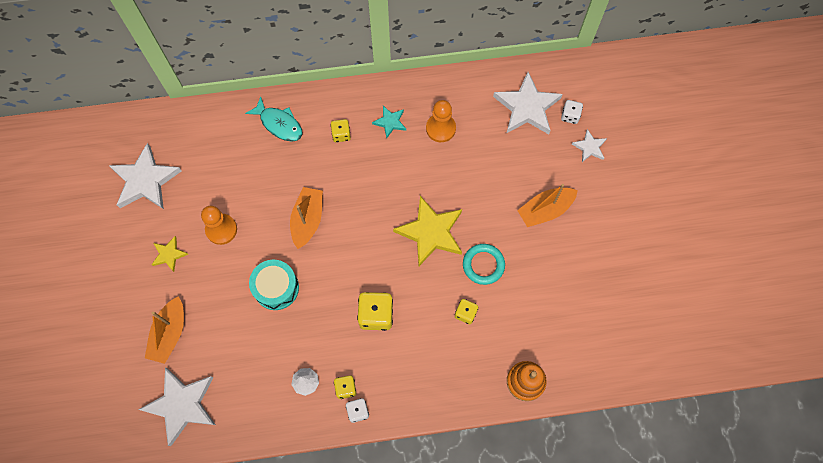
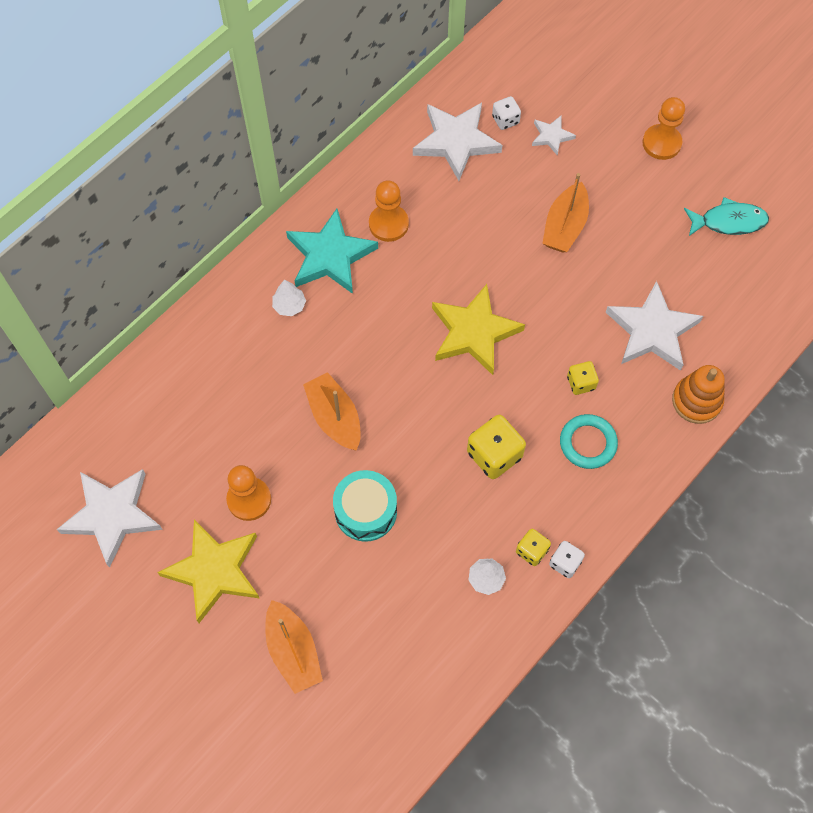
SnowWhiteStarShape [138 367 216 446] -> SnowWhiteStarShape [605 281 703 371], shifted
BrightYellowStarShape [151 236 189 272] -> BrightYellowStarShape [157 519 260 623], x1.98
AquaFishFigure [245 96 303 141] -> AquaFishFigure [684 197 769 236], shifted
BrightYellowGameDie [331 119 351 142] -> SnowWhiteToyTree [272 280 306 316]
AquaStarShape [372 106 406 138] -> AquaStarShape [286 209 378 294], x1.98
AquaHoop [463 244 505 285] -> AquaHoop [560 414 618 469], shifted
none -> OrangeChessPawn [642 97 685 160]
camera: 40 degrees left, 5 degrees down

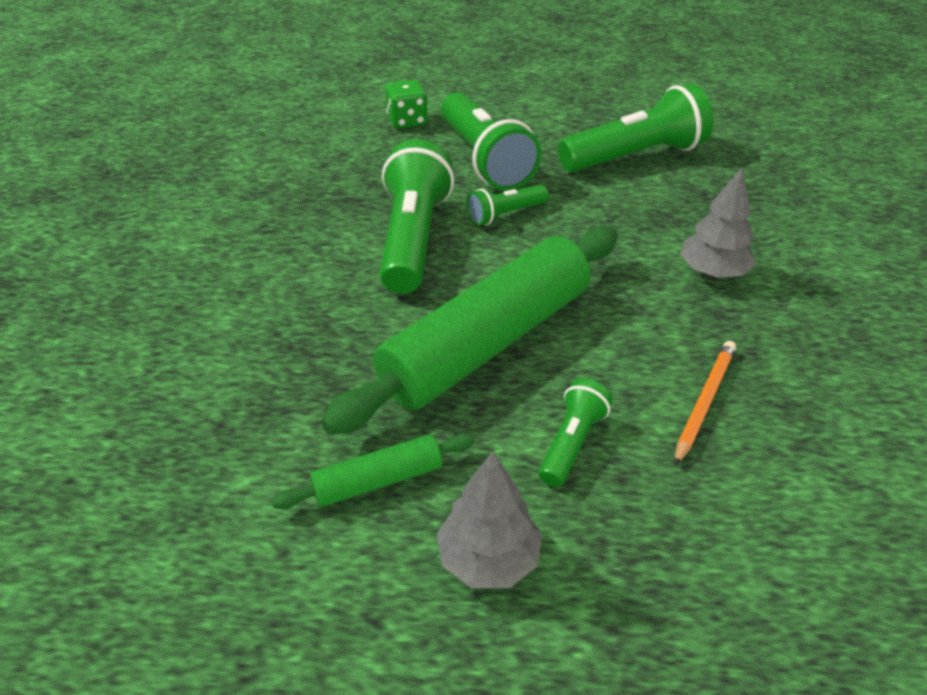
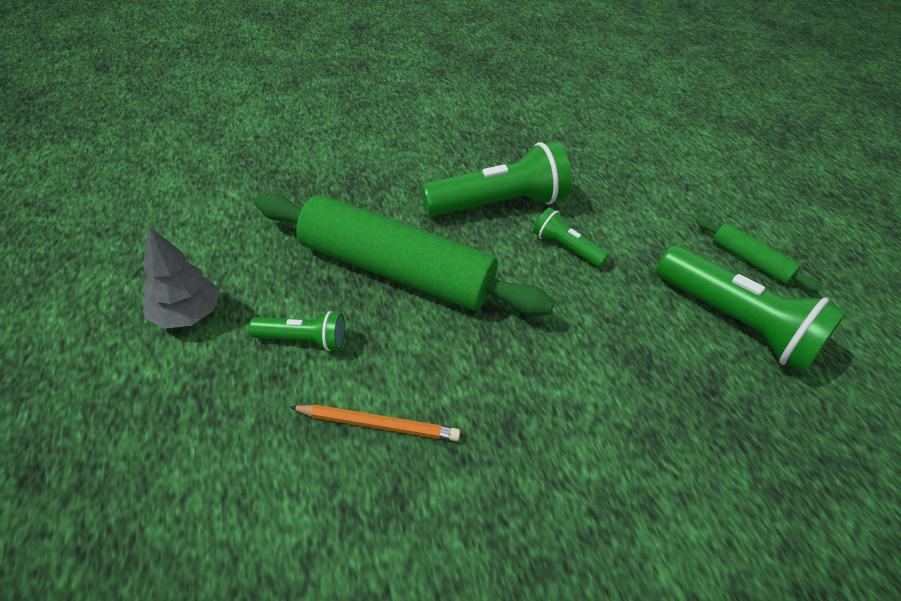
EmeraldPastryRoller [271 433 475 509] -> EmeraldPastryRoller [695 217 821 292], shifted
EmeraldGameDie [385 79 428 129] -> none
EmeraldPocketTorch [441 92 542 191] -> none
GrayToyTree [680 168 756 278] -> none
camera: 65 degrees right, 5 degrees up

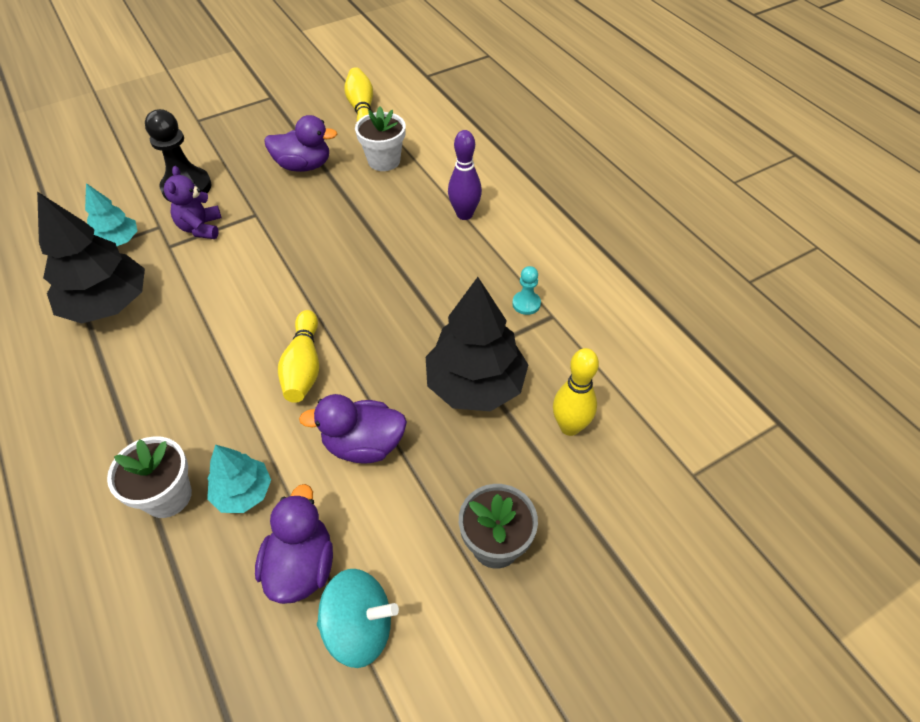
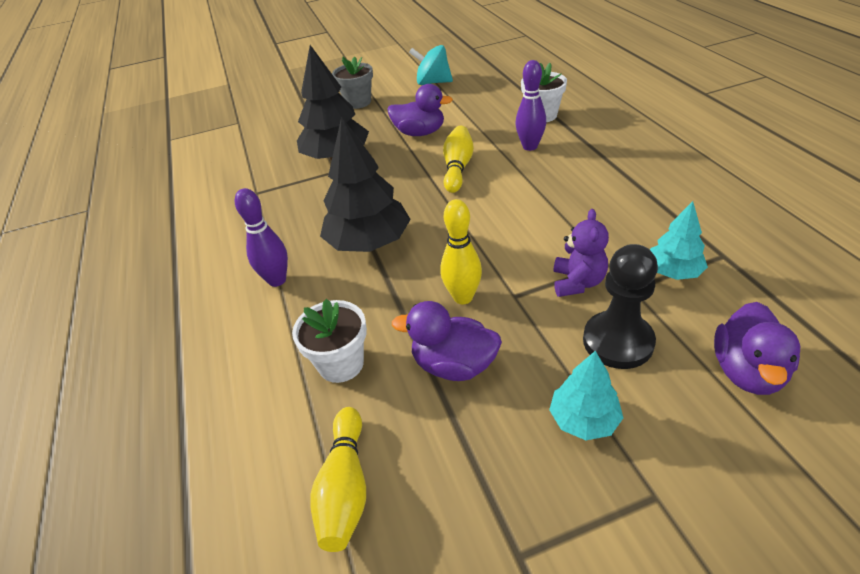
JetBlackToyTree [37 192 145 323] -> JetBlackToyTree [320 116 411 252], shifted
AquaToyTree [207 445 271 513] -> AquaToyTree [549 351 623 440], shifted
PurpleRubberDuck [255 484 333 604] -> PurpleRubberDuck [714 302 800 395], shifted
AquaChessPawn [512 266 541 315] -> none
BrightYellowSkittle [553 348 599 436] -> BrightYellowSkittle [440 199 482 304], shifted
none -> PurpleSkittle [515 60 546 151]
camera: 165 degrees left, 10 degrees down

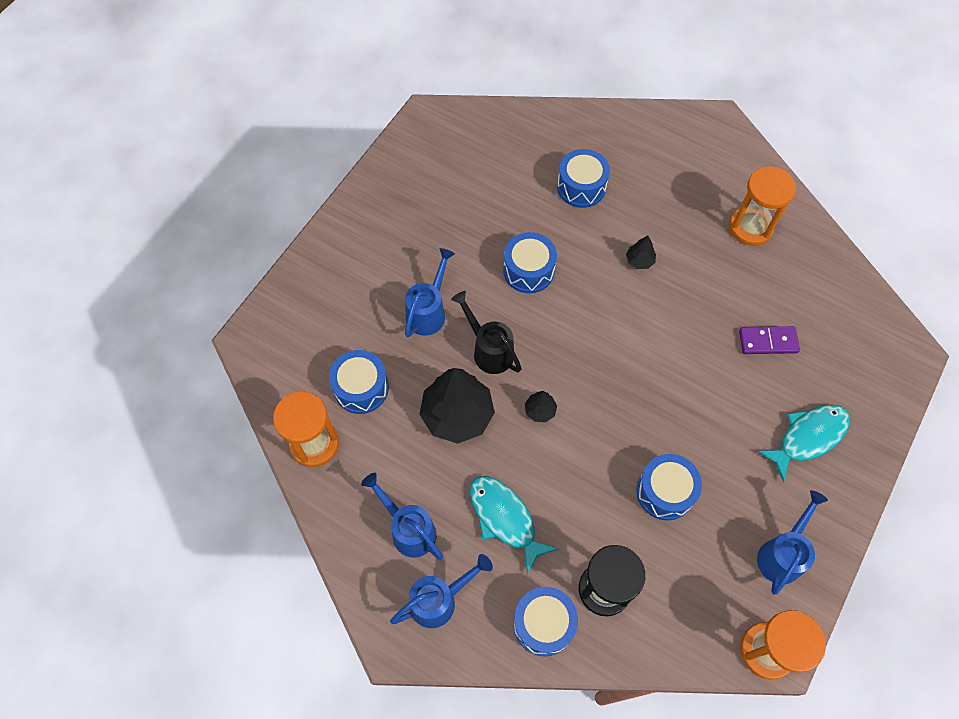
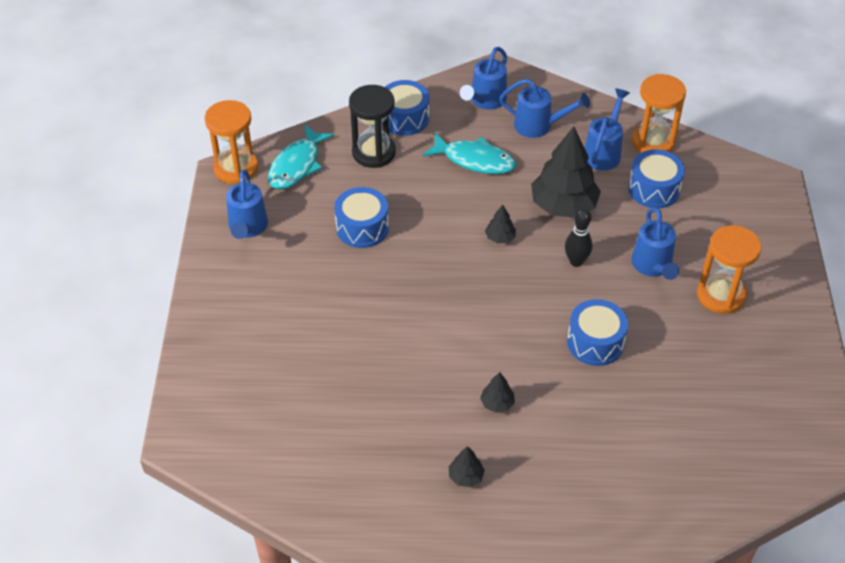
JetBlackWateringCan [451 291 522 374] -> JetBlackSkittle [565 208 592 267]
RoyalBlueDrum [557 149 610 208] -> none
OrangeSandTimer [729 167 796 246] -> OrangeSandTimer [697 225 762 314], shifted
PurpleDomino [739 326 800 354] -> none
AquaFishFigure [757 405 850 482] -> AquaFishFigure [268 124 334 189], shifted
none -> JetBlackToyTree [449 446 485 487]
none -> RoyalBlueWateringCan [585 88 630 171]
camera: 150 degrees right, 15 degrees down

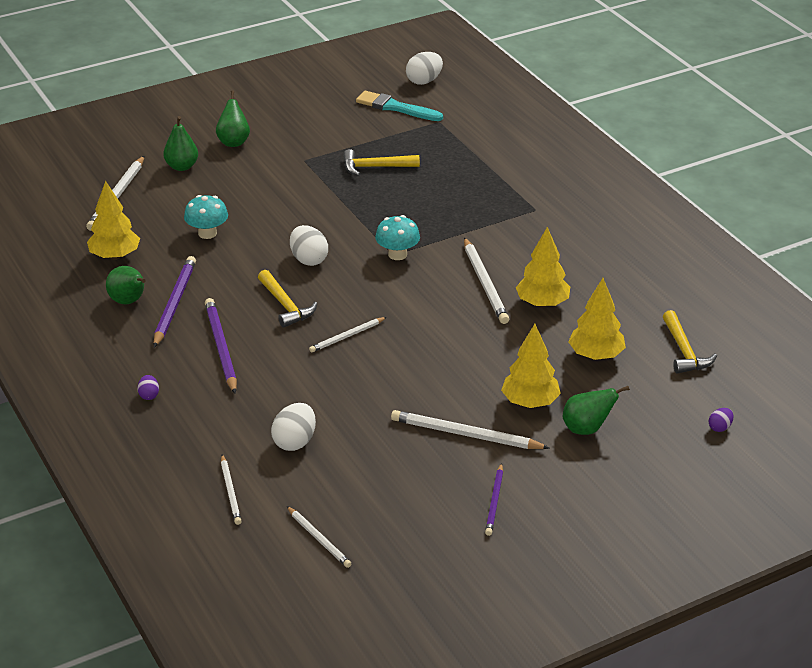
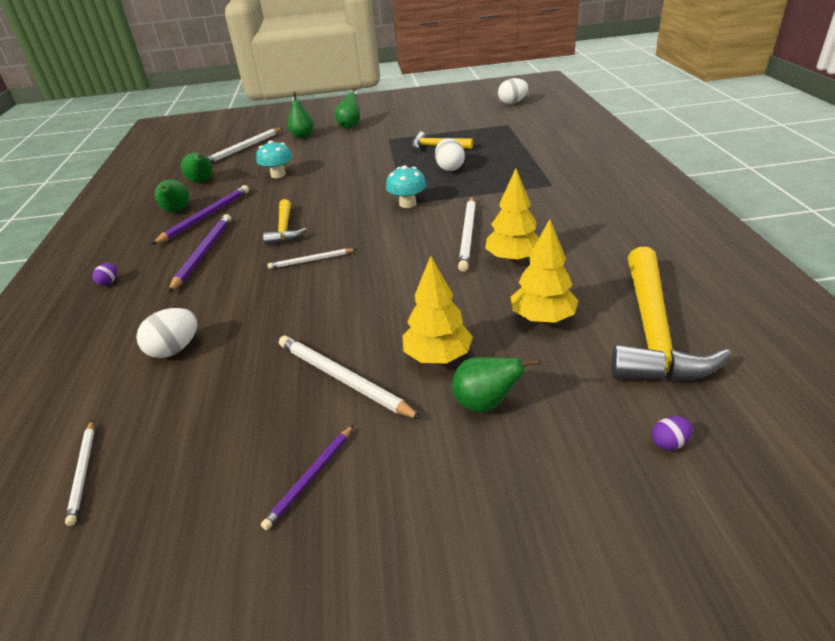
BrightYellowToyTree [87 181 140 260] -> EmeraldToyPear [181 153 213 183]
SnowWhiteLeadPencil [221 454 242 525] -> none
SnowWhiteEggShape [290 225 328 266] -> SnowWhiteEggShape [435 138 465 171], shifted
AquaPaintbrush [356 91 443 121] -> none
BrightYellowCarpenter'sHammer [663 310 717 374] -> BrightYellowCarpenter'sHammer [611 247 731 382], x1.83
camera: 25 degrees right, 0 degrees up

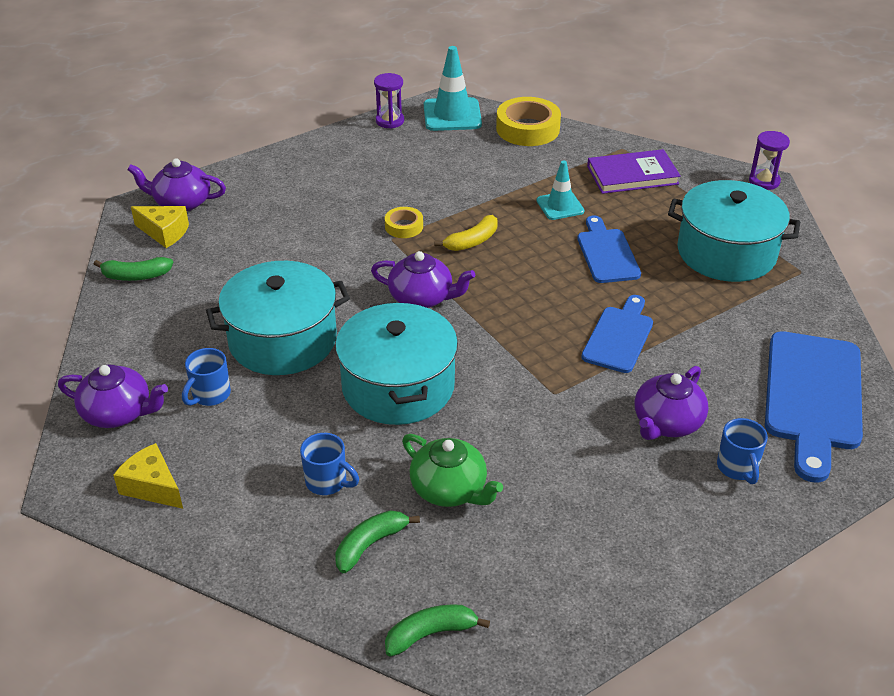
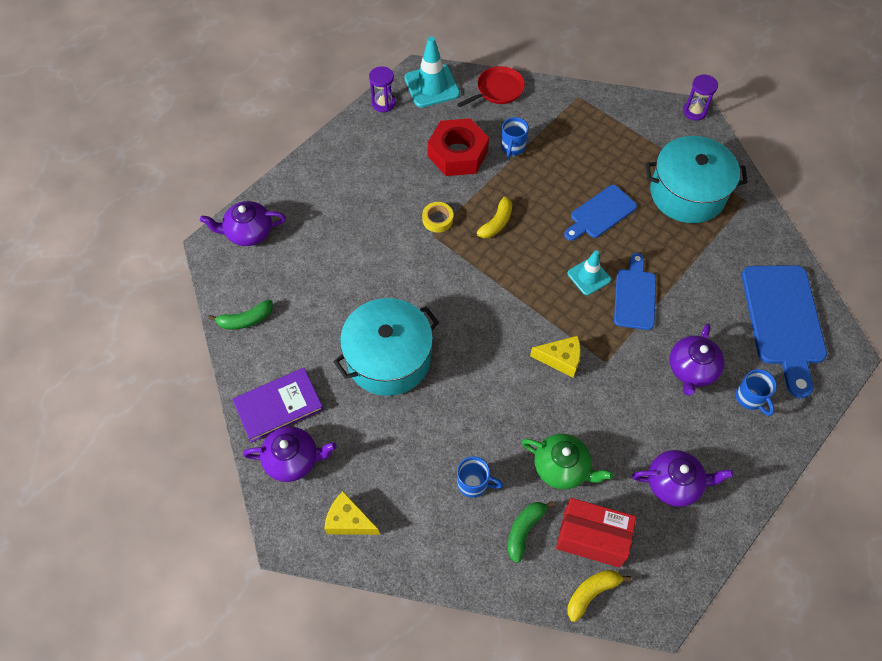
BrightYellowCheese [131 206 189 248] -> BrightYellowCheese [530 336 581 378], shifted
RoyalBlueMug [182 348 231 406] -> RoyalBlueMug [501 117 529 158], shifted
AquaCookingPot [335 302 458 425] -> none
PurpleTeapot [371 251 475 308] -> PurpleTeapot [632 450 733 507], shifted
EmeraldBanana [385 604 490 657] -> BrightYellowBanana [567 570 631 622]
BrightYellowStickyTape [496 97 561 146] -> RedFryingPan [457 66 525 108]
AquaRoadCone [537 160 584 220] -> AquaRoadCone [567 250 611 295], shifted
RoyalBlueCuttingBoard [577 215 641 283] -> RoyalBlueCuttingBoard [564 185 637 241], 105 degrees counterclockwise
PurpleHardback [587 149 681 194] -> PurpleHardback [232 368 324 443], shifted
none -> RedHexagonNut [428 118 489 176]
none -> RedBox [556 498 636 568]
camera: 15 degrees left, 20 degrees up

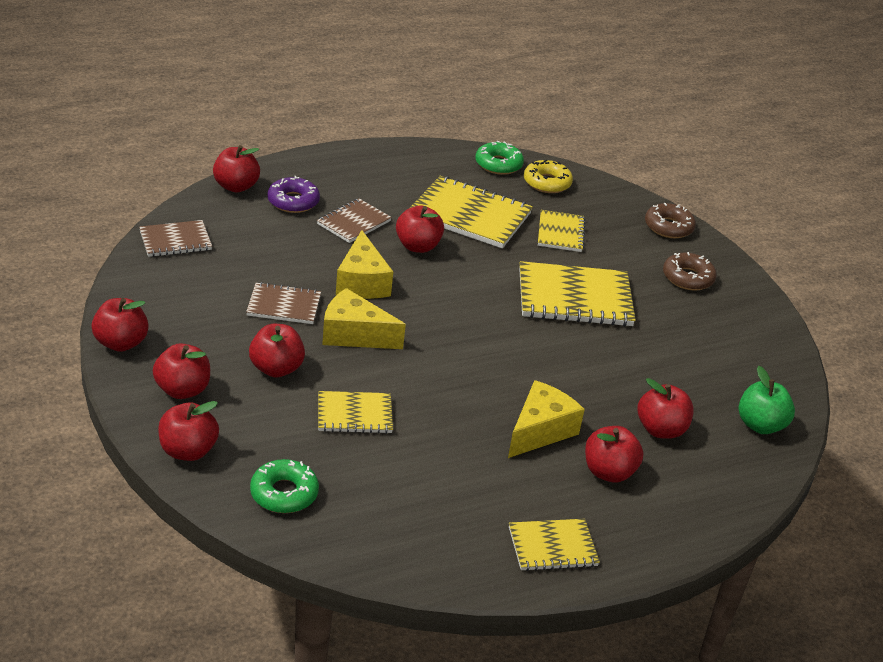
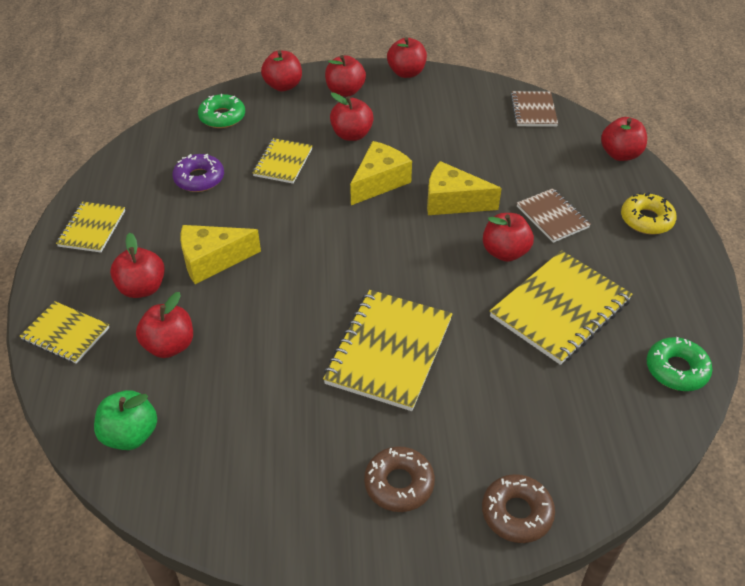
BrownNotepad [246 282 321 324] -> none
PurpleGlazedDonut [267 176 320 213] -> PurpleGlazedDonut [172 154 224 192], shifted
BrightYellowCheese [508 380 585 458] -> BrightYellowCheese [180 225 261 284], 105 degrees clockwise
BrightYellowGlazedDonut [524 160 573 193] -> BrightYellowGlazedDonut [621 192 677 234], shifted
BrightYellowNotepad [538 210 586 252] -> BrightYellowNotepad [20 301 109 364], shifted
camera: 115 degrees right, 10 degrees up

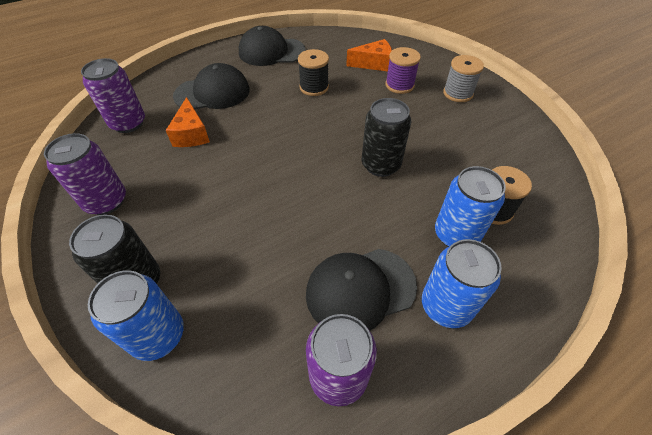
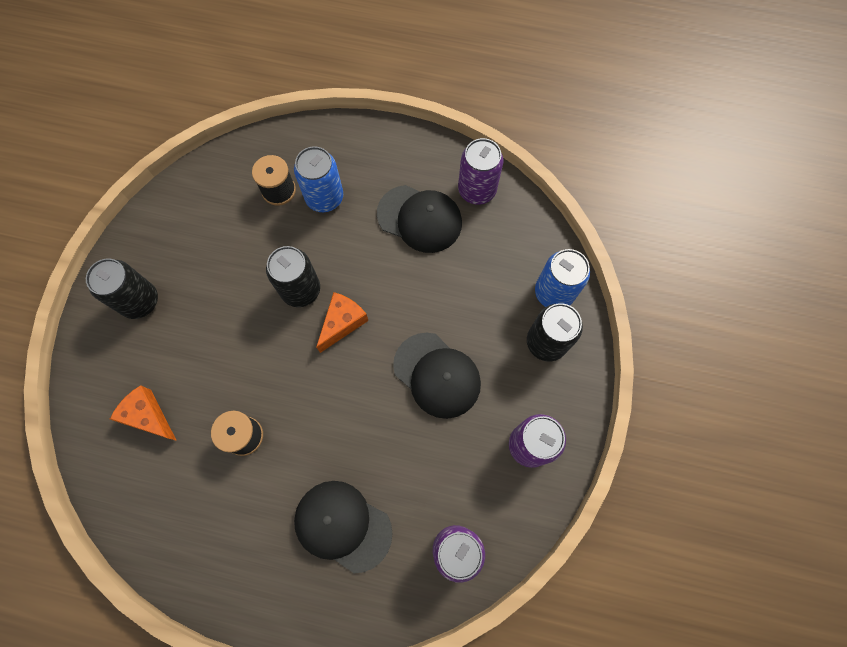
OrangeCheese [166 97 210 147] -> OrangeCheese [316 292 368 353], shifted
JetBlackCap [239 26 306 66] -> JetBlackCap [393 333 481 419], shifted
PurpleSpool [385 47 421 94] -> none
RoyalBlueCan [422 239 502 328] -> none
GraySpool [443 55 484 102] -> JetBlackCan [86 259 158 319]
camera: 135 degrees left, 20 degrees up

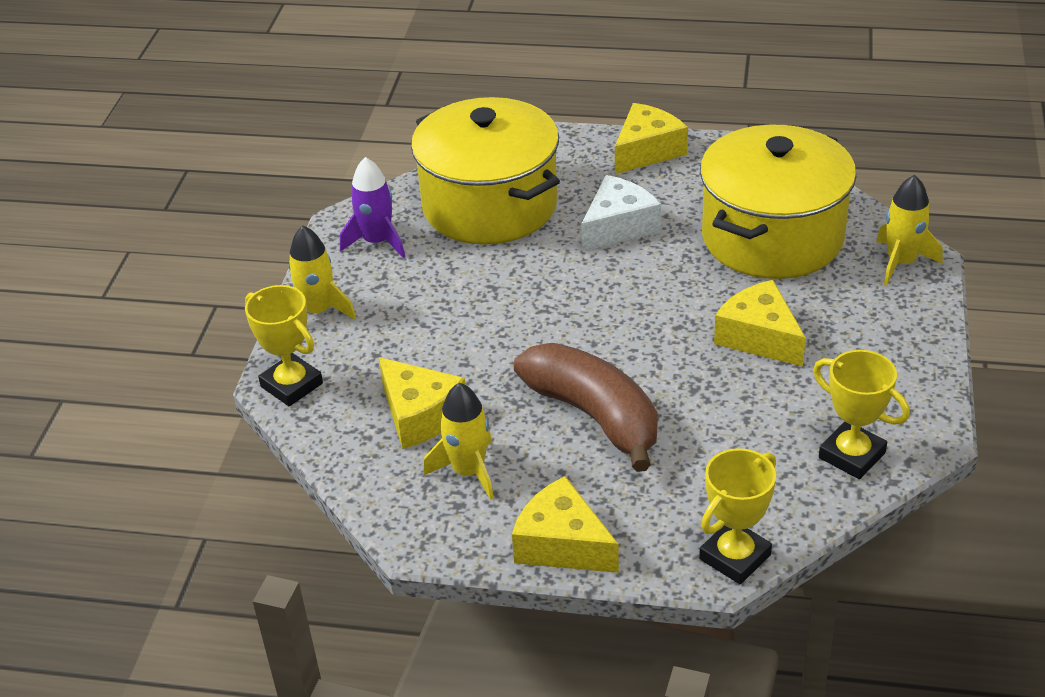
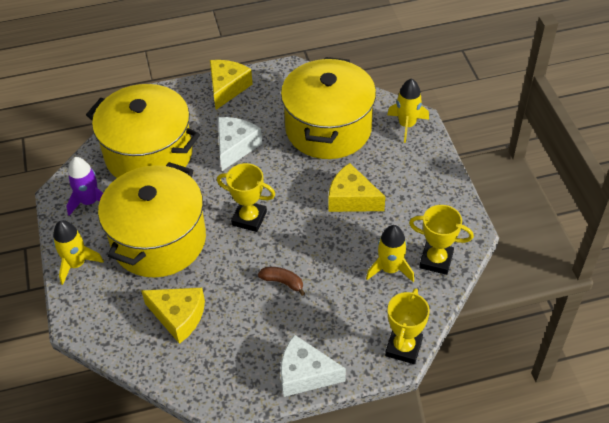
BrightYellowAwardCup [245 285 323 406] -> BrightYellowAwardCup [217 163 275 232], shifted
BrightYellowToyRocket [423 383 494 500] -> BrightYellowToyRocket [366 225 414 282], shifted
BrightYellowCheese [512 476 619 573] -> SnowWhiteCheese [281 335 346 397]
BrownBanana [514 343 658 472] -> BrownBanana [258 267 305 296], x0.43
none -> BrightYellowCookingPot [98 162 206 278]
camera: 25 degrees left, 10 degrees up

